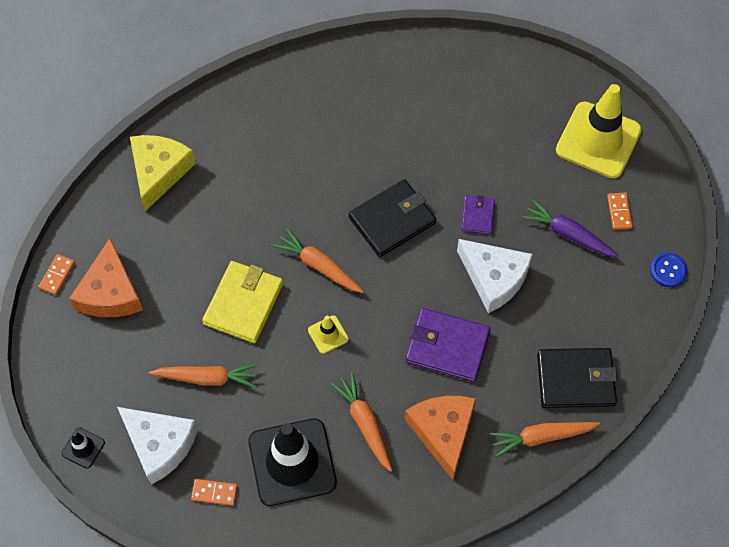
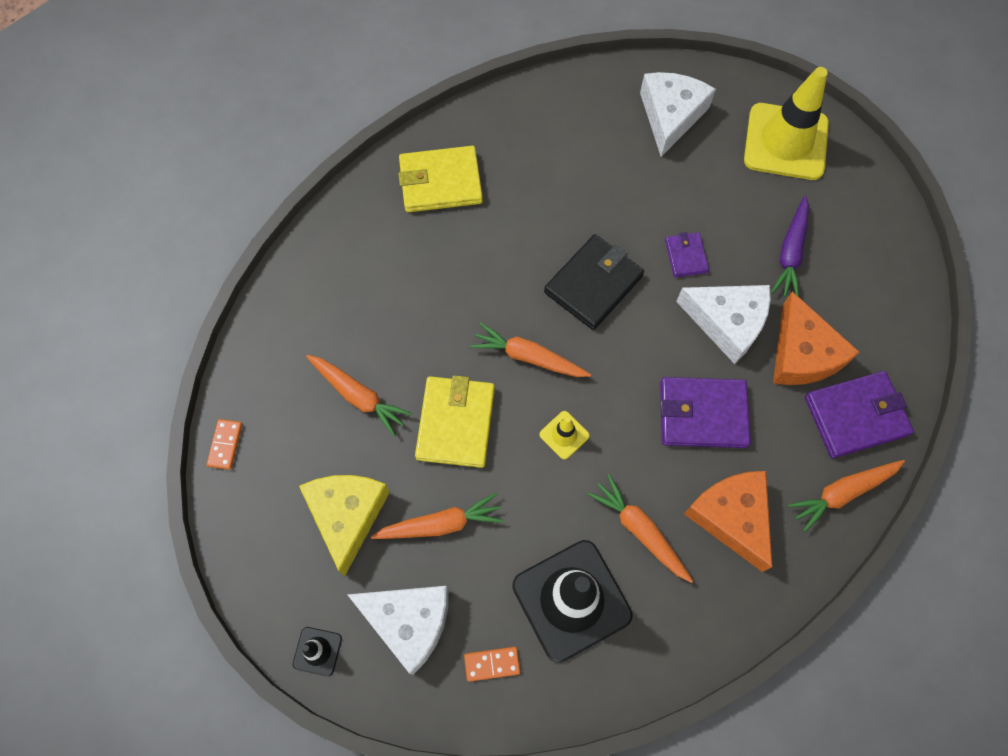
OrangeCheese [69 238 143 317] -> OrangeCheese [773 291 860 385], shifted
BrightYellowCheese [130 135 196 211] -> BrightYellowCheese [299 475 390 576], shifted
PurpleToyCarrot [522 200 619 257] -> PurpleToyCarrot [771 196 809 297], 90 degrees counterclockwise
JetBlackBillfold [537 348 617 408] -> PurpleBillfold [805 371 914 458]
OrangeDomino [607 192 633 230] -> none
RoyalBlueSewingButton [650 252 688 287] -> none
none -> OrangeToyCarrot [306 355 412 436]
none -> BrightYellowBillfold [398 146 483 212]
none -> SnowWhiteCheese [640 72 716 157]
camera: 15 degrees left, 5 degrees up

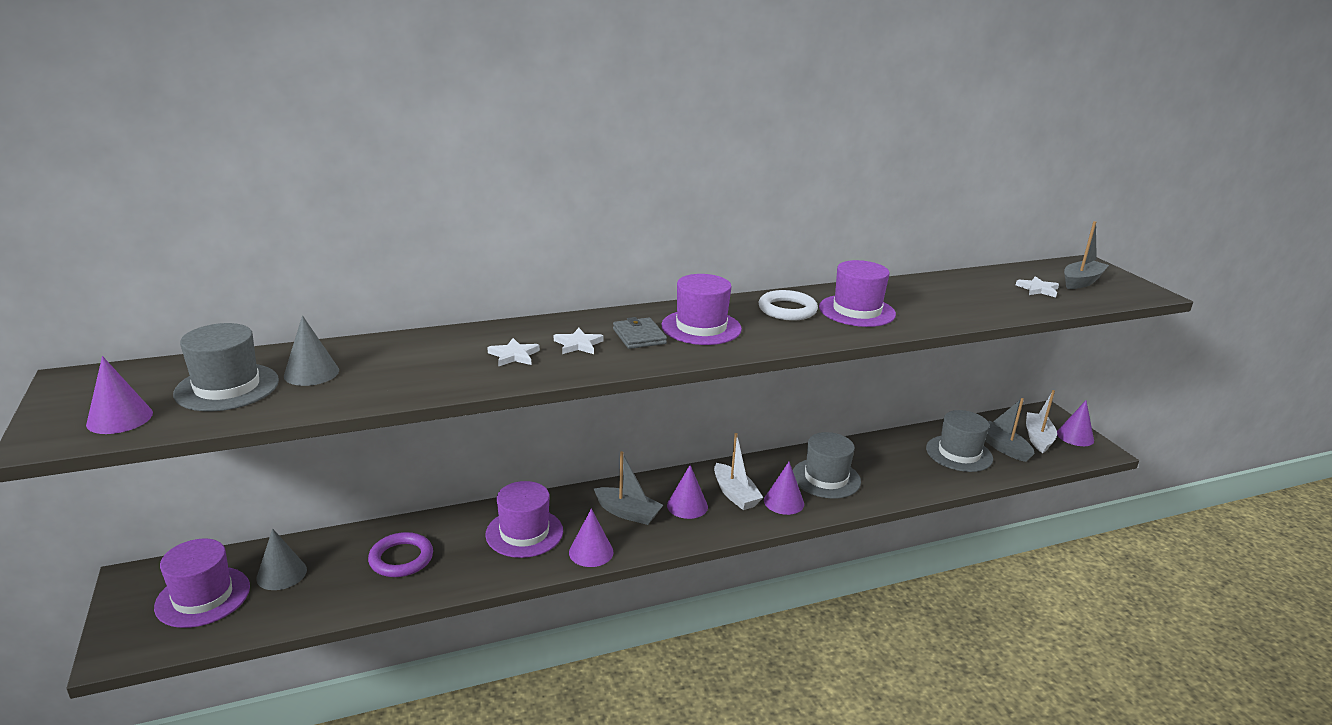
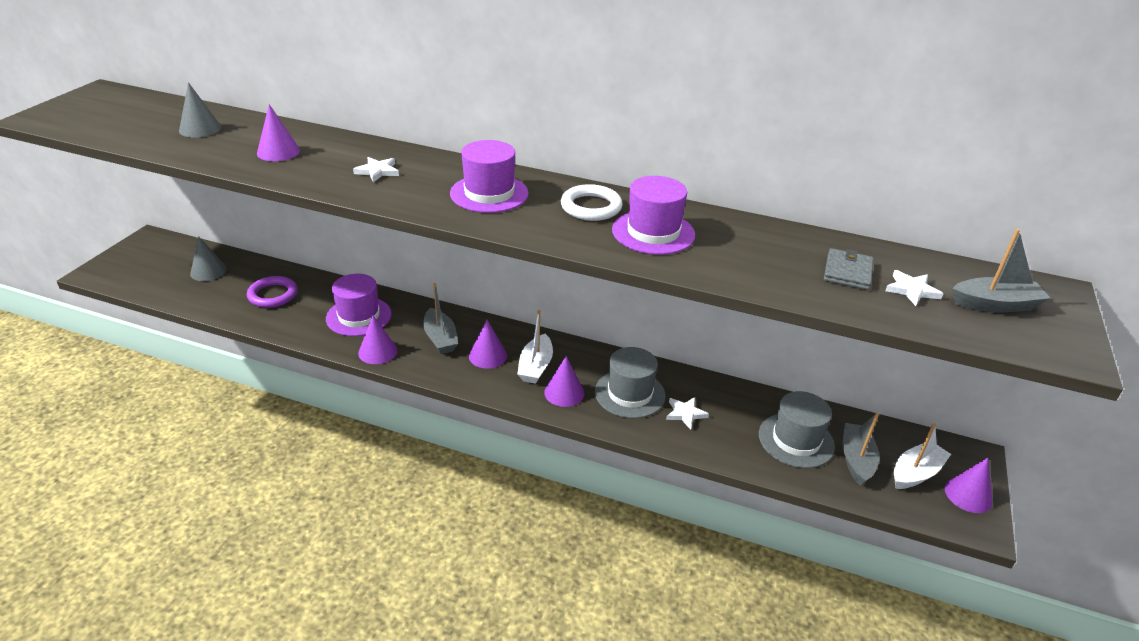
PurpleConeShape [86 356 153 434] -> PurpleConeShape [257 104 300 161], shifted
PurpleTallHat [154 539 250 628] -> none
GrayTallHat [173 323 279 411] -> none
SnowWhiteStarShape [487 338 540 367] -> SnowWhiteStarShape [666 397 709 430], shifted
GrayBillfold [613 317 667 349] -> GrayBillfold [824 248 873 290], shifted
camera: 40 degrees right, 10 degrees up

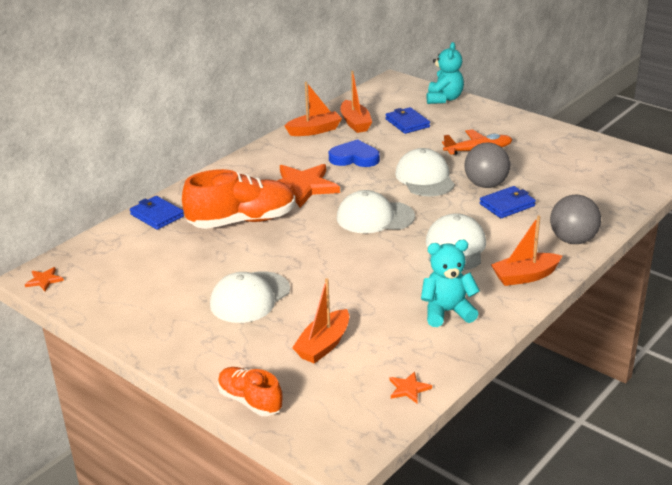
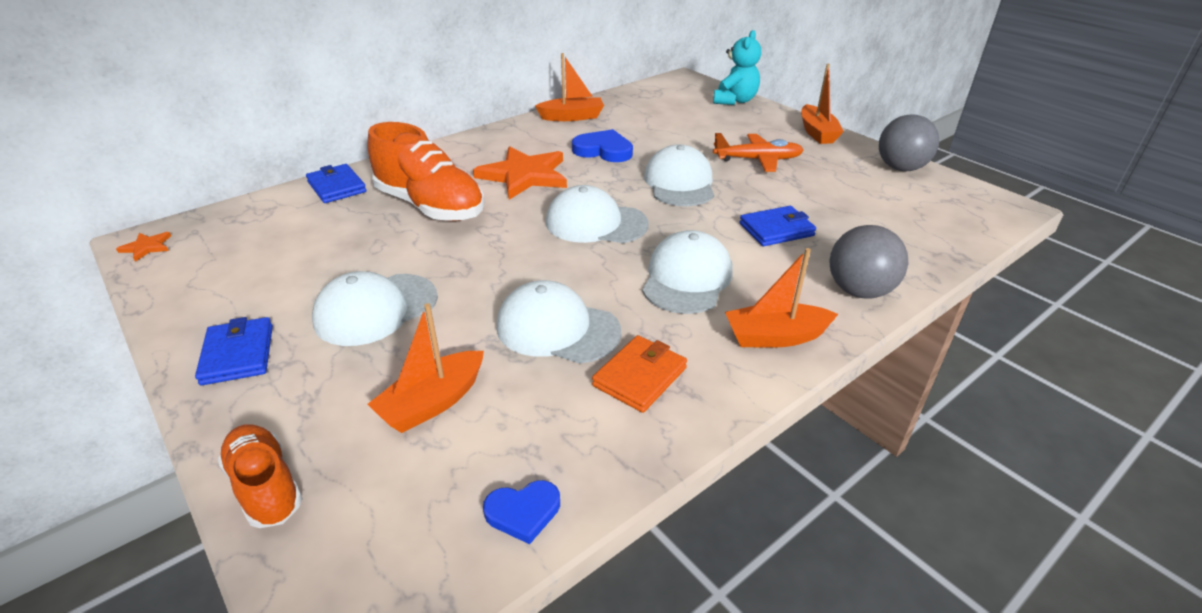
OrangeSneaker [182 169 295 229] -> OrangeSneaker [367 122 485 221], 45 degrees clockwise
OrangeBoat [340 71 372 133] -> OrangeBoat [801 64 844 144], shifted
RoyalBlueBillfold [386 107 430 134] -> RoyalBlueBillfold [195 317 273 385], shifted
OrangeStarShape [390 372 432 403] -> RoyalBlueLoveHeart [483 480 560 544]
AquaTeddyBear [421 240 480 327] -> OrangeBillfold [592 335 687 413]
GrayBall [465 142 510 188] -> GrayBall [879 115 939 171], shifted
none -> SnowWhiteCap [496 280 621 364]
camera: 10 degrees right, 5 degrees up

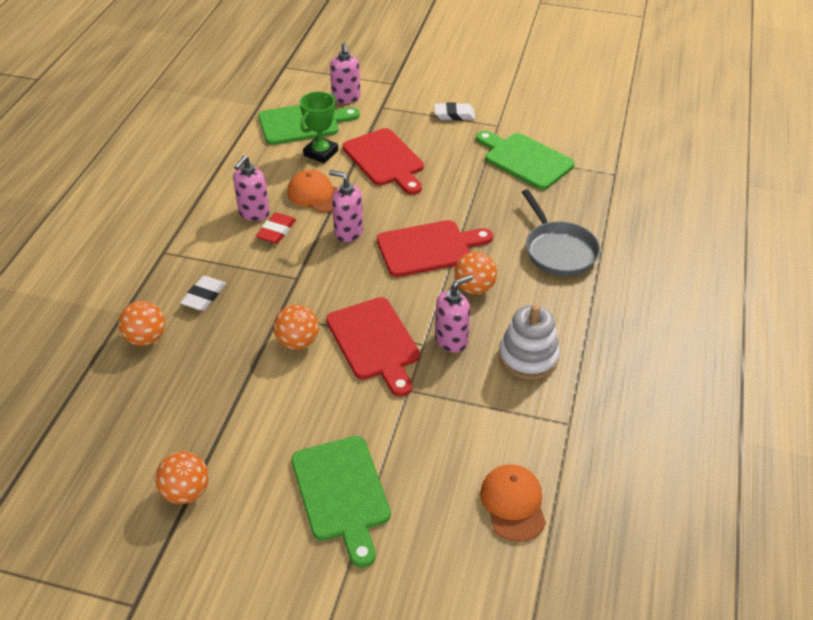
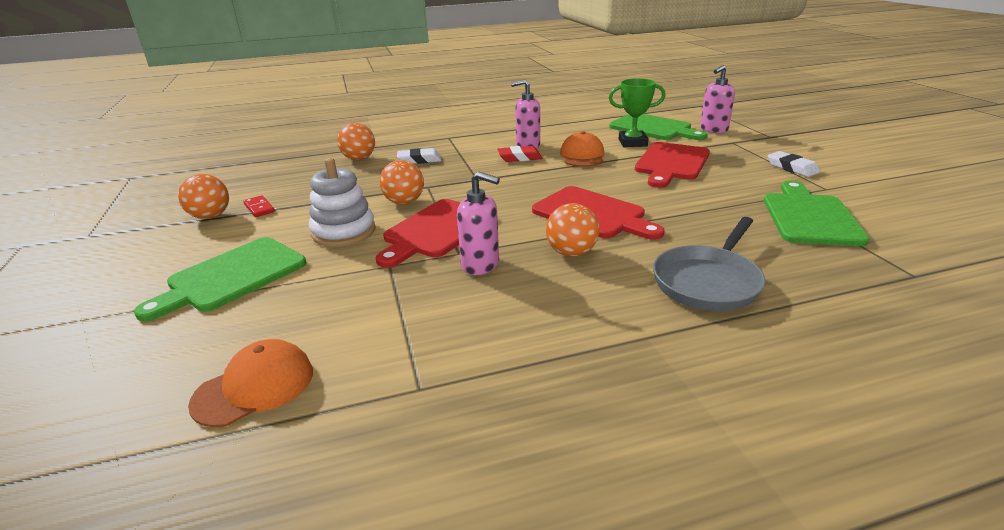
PinkSoapPump [329 170 363 242] -> none
SnowWhiteStackingRings [499 304 560 380] -> SnowWhiteStackingRings [309 158 376 247], shifted
none -> RedDomino [243 195 275 217]
camera: 60 degrees right, 15 degrees down

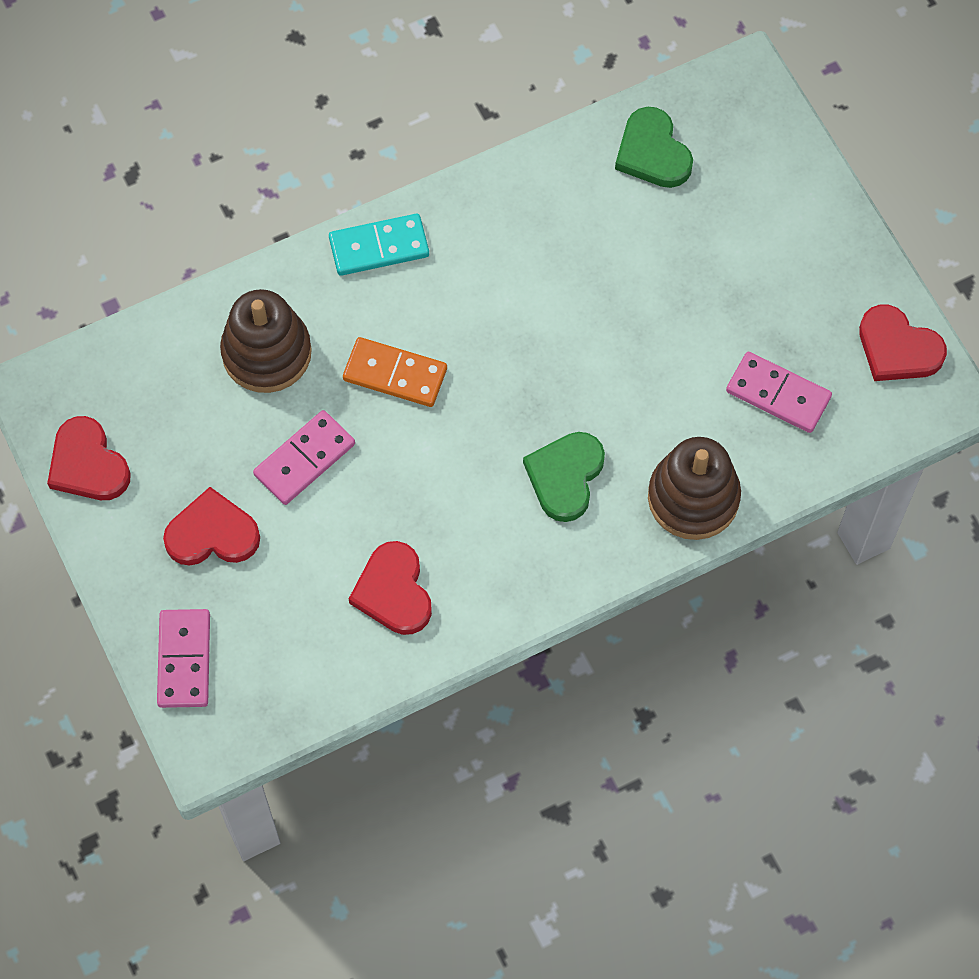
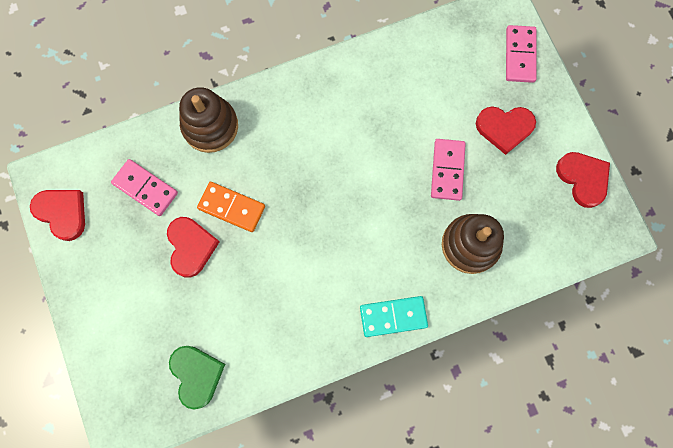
PinkDomino [253 410 355 505] -> PinkDomino [431 139 466 201], 45 degrees counterclockwise
OrangeDomino [343 337 447 407] -> OrangeDomino [197 182 265 232], shifted
RedLoveHeart [349 541 432 635] -> RedLoveHeart [167 217 220 277], shifted
EmeraldLoveHeart [523 432 605 522] -> none
camera: 175 degrees left, 10 degrees up

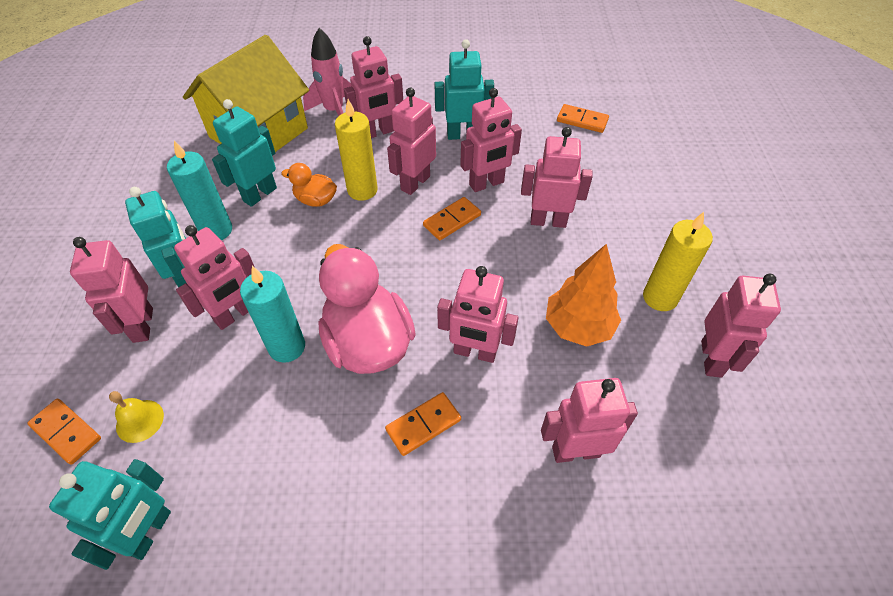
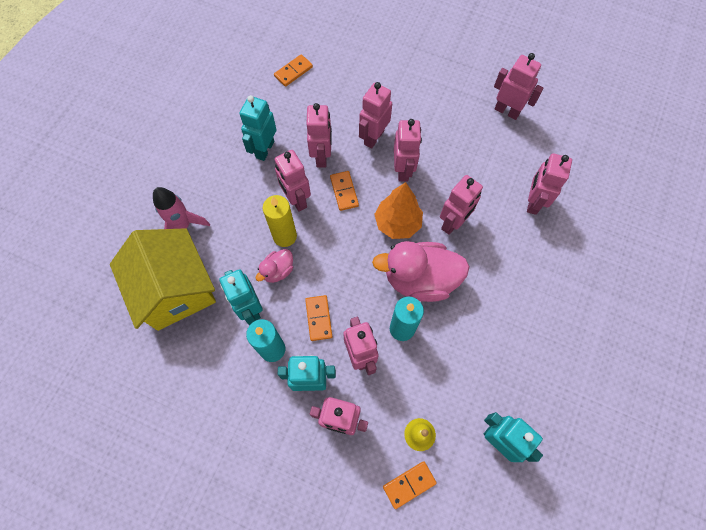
OrangeRubberDuck [281 163 337 207] -> PinkRubberDuck [256 249 293 283]
PinkToyRobot [344 36 403 138] -> PinkToyRobot [394 119 422 182], shifted
OrangeDomino [385 392 461 456] -> OrangeDomino [305 295 333 341], shifted
OrangeToyTree [546 244 621 347] -> OrangeToyTree [374 182 423 239], shifted
BrightYellowWaxCandle [643 212 713 311] -> none
camera: 65 degrees left, 15 degrees up

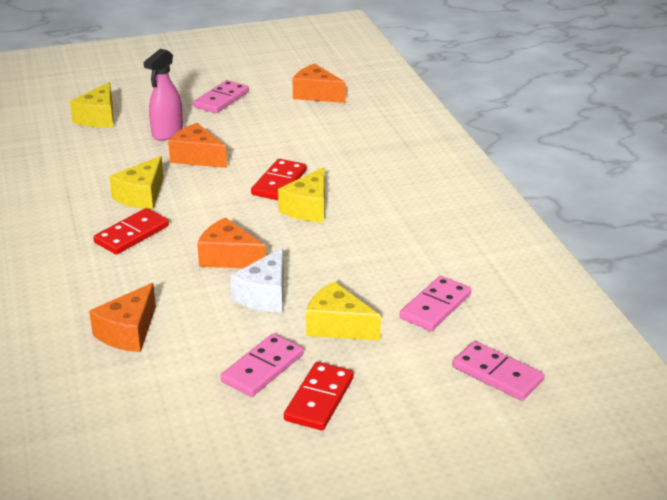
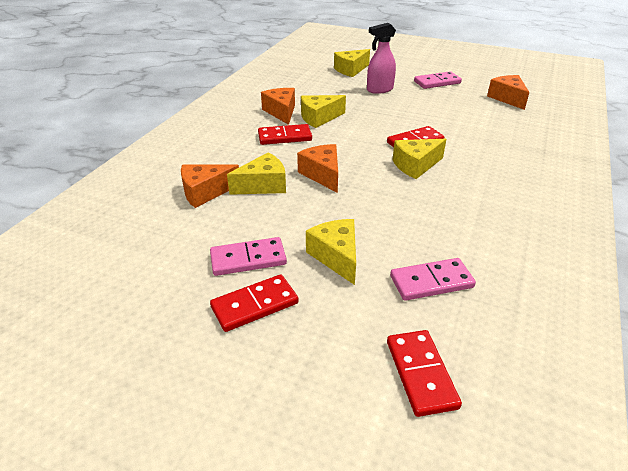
OrangeCheese [168 123 227 168] -> OrangeCheese [261 88 295 125], shifted
SnowWhiteCheese [230 247 284 312] -> none
PinkDomino [452 341 544 401] -> RedDomino [387 330 462 417]
none -> BrightYellowCheese [227 152 286 195]
camera: 40 degrees right, 5 degrees up

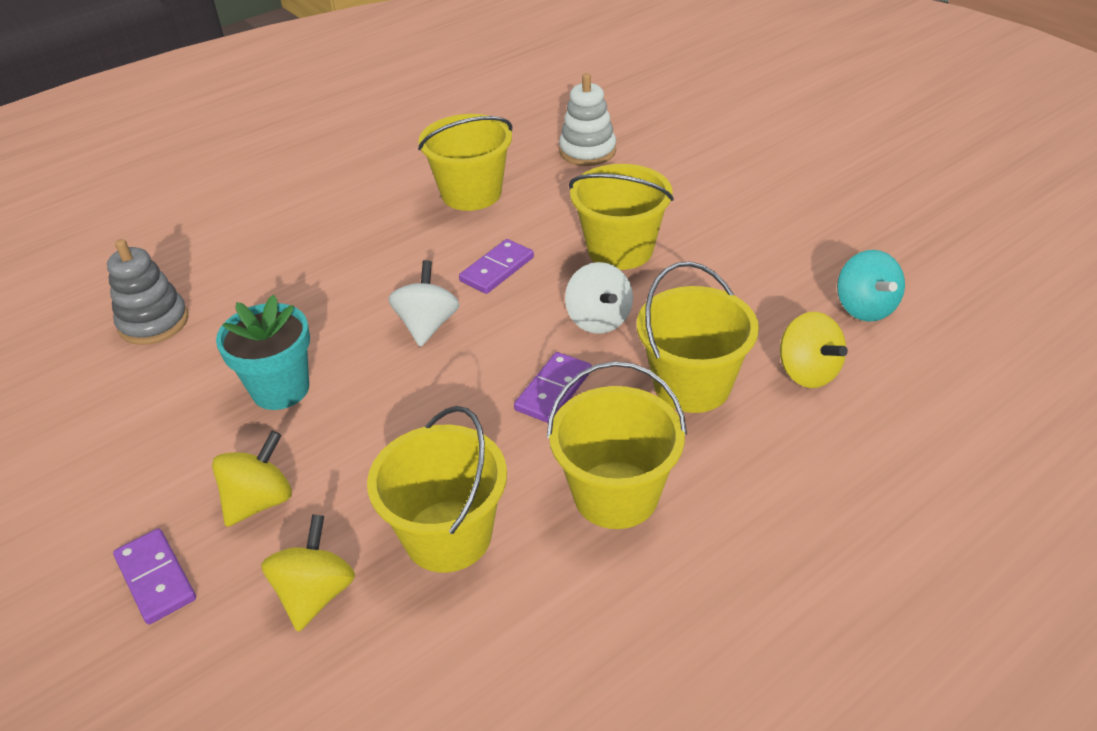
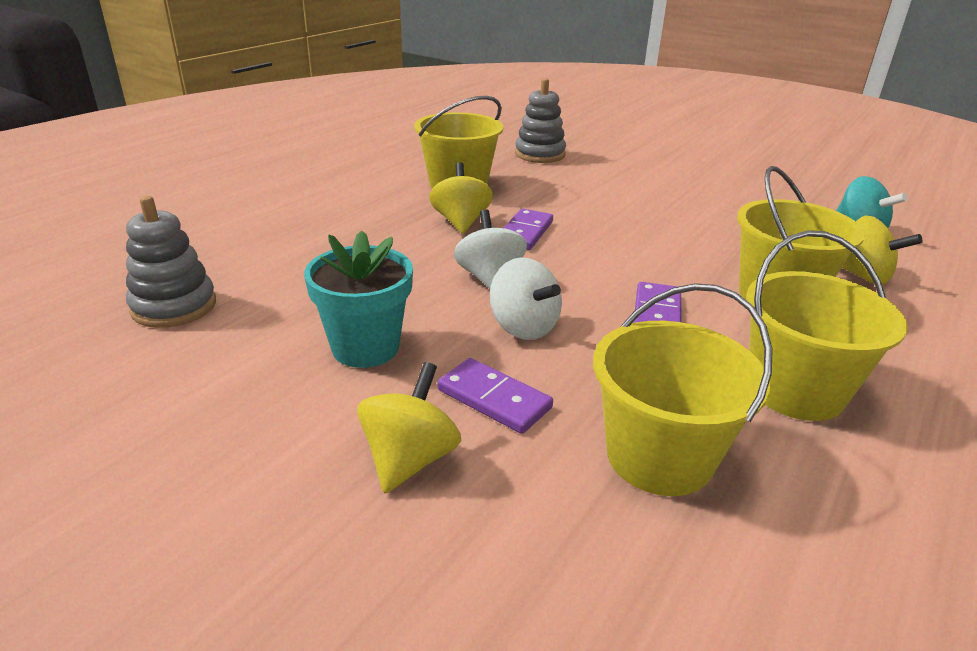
PurpleDomino [113 528 196 625] -> PurpleDomino [437 358 553 434], shifted
BrightYellowToyTop [261 514 355 632] -> BrightYellowToyTop [429 162 493 234], shifted
SnowWhiteStackingRings [559 73 616 166] -> GrayStackingRings [515 78 566 163]
SnowWhiteToyTop [565 262 633 334] -> SnowWhiteToyTop [490 257 562 340], shifted
BrightYellowBucket [569 164 674 270] -> none
camera: 20 degrees left, 10 degrees down

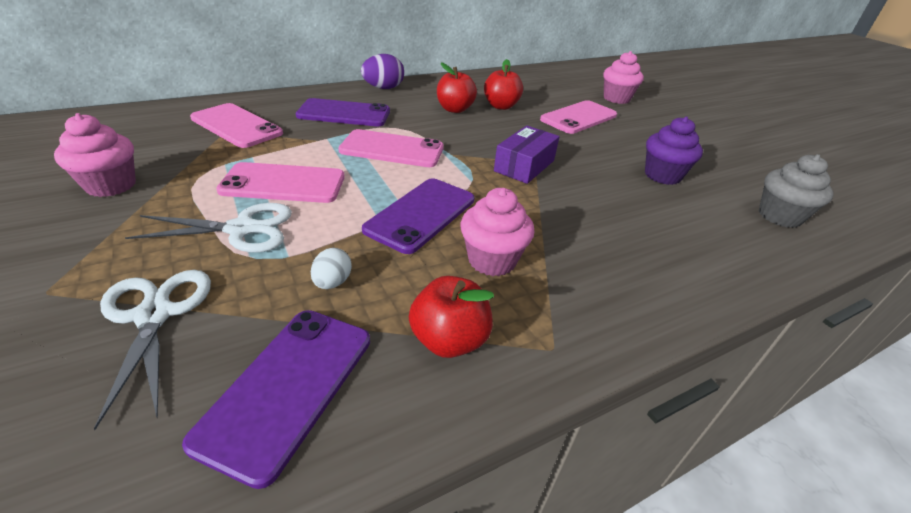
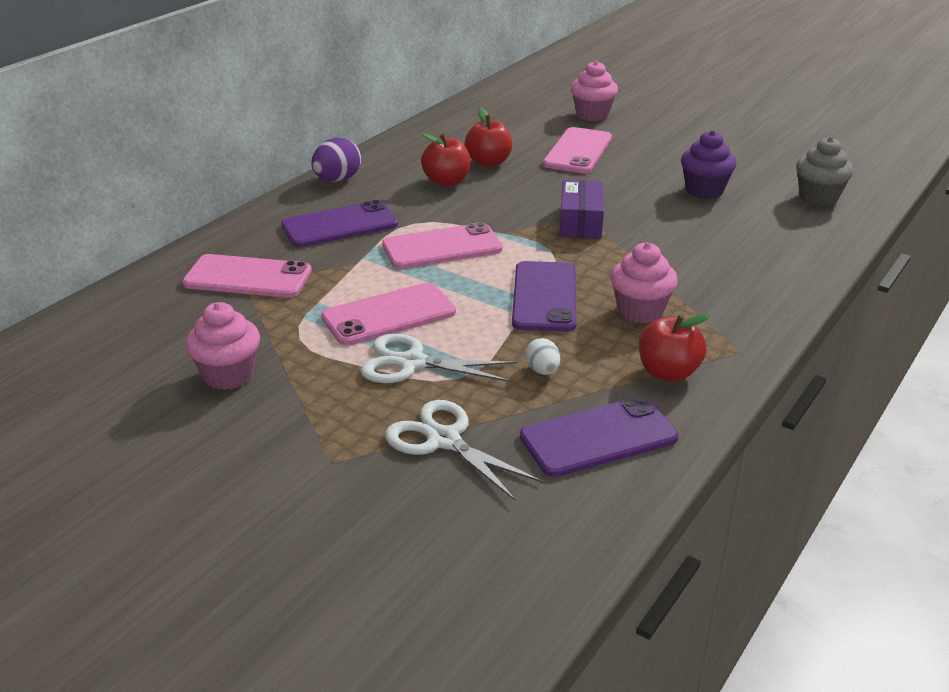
SnowWhitePairOfScissors [125 203 292 253] -> SnowWhitePairOfScissors [360 333 517 383], 135 degrees counterclockwise
PurpleMobilePhone [182 310 370 489] -> PurpleMobilePhone [520 396 679 477], 75 degrees clockwise
camera: 25 degrees left, 5 degrees down

